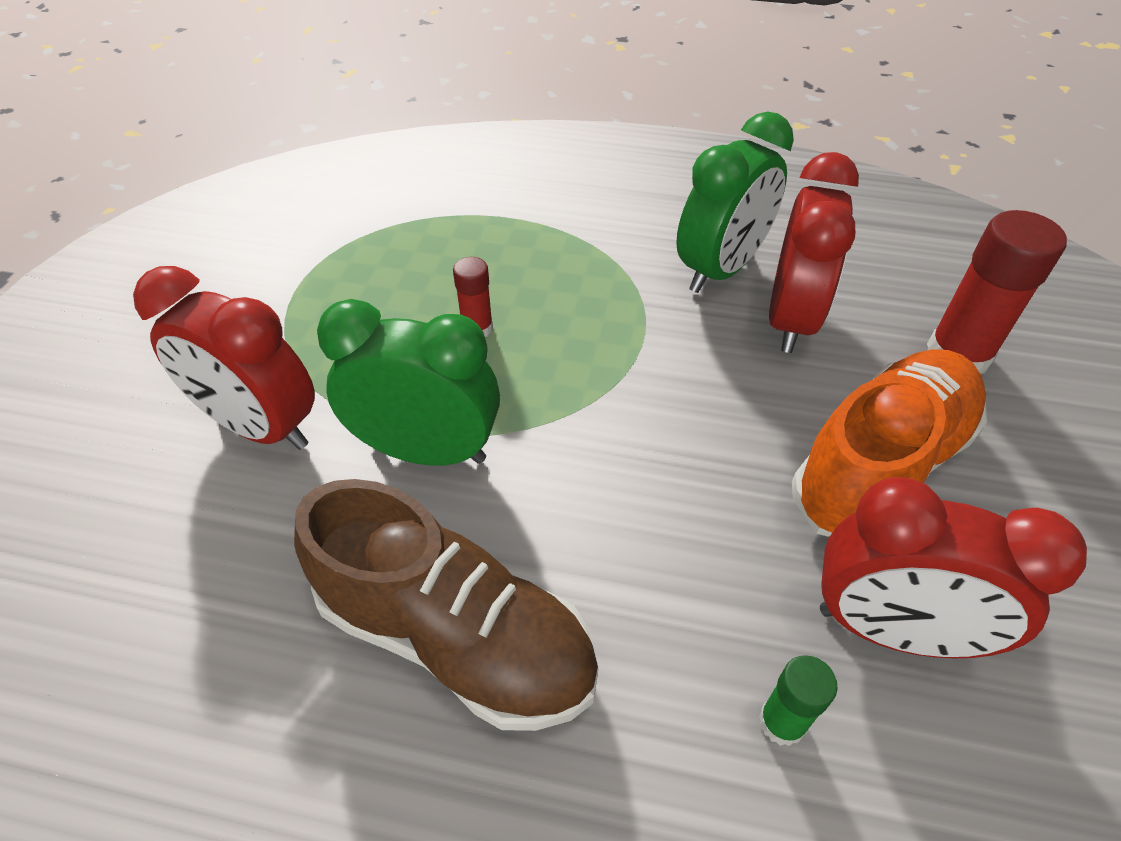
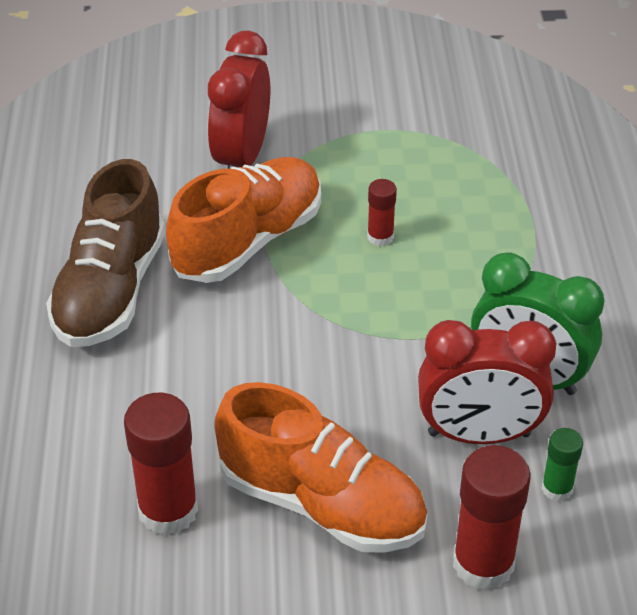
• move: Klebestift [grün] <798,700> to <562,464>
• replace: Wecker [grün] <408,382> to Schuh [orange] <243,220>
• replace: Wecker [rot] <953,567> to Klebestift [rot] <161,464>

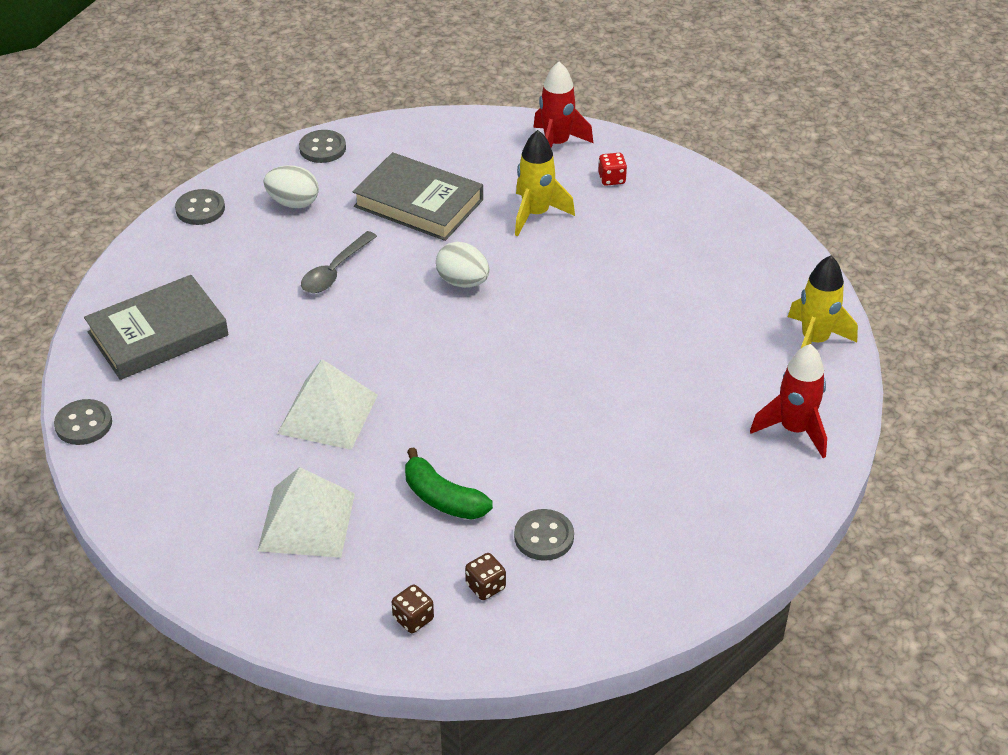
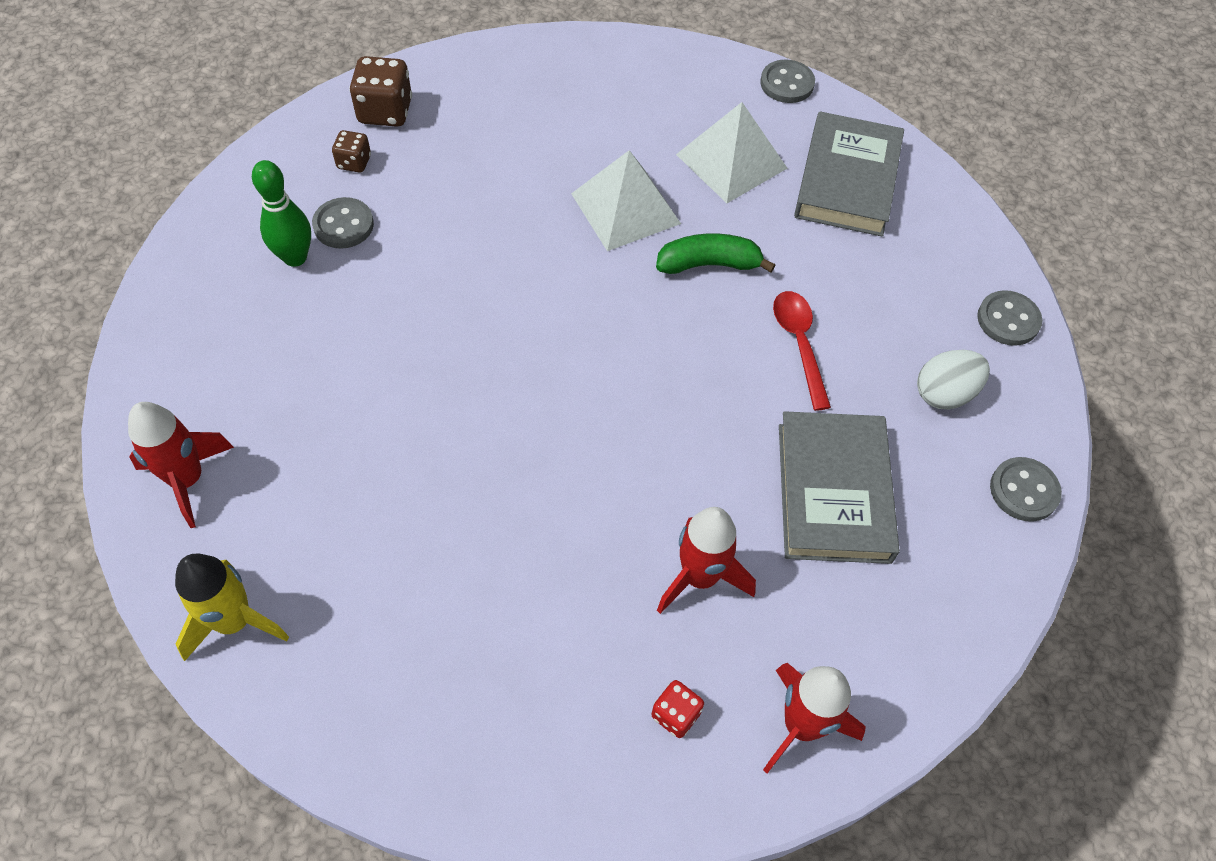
• delete: Ei [weiß] <462,265>
• insert: Bowlingkegel [grün] <281,213>
• move: Pyramide [weiß] <306,512> to <731,152>
• move: Banane [grün] <449,484> to <715,253>
• recolor: Löffel [grau] <339,262> to Löffel [rot] <802,351>
• recolor: Rakete [gelb] <545,183> to Rakete [rot] <706,560>
• rotate: Buch [grau] <418,196> = <839,487> 75 degrees counterclockwise
• resize: Spielwürfel [braun] <413,608> = <380,91> x1.74

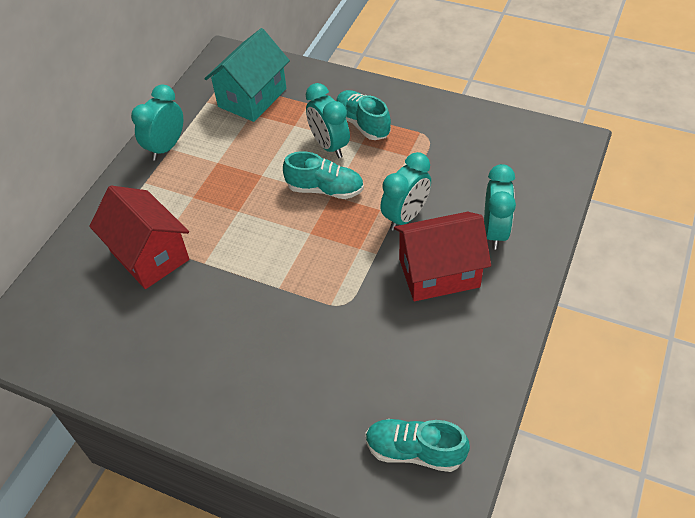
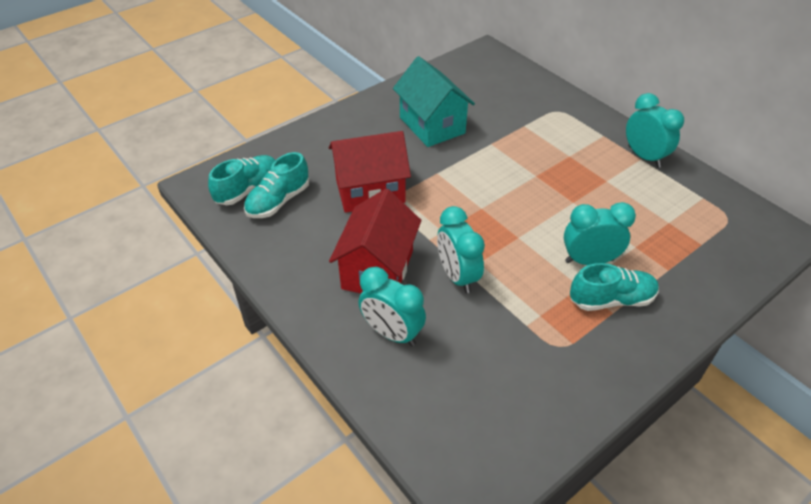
• move: Haus [rot] <139,237> to <370,172>
• move: Haus [türkis] <247,75> to <434,101>
• move: Schuh [türkis] <323,175> to <276,185>

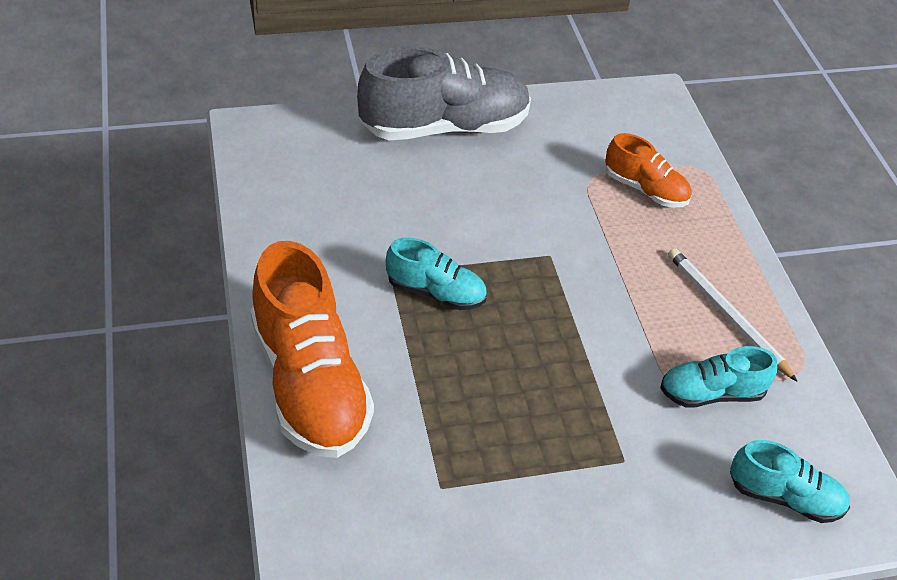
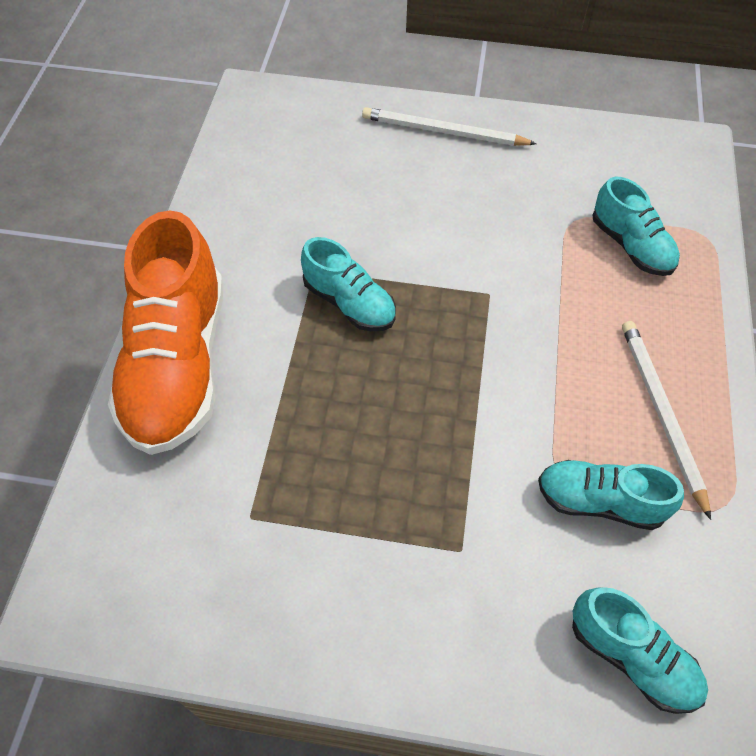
• replace: Schuh [grau] <444,93> to Bleistift [weiß] <449,126>
• recolor: Schuh [orange] <648,170> to Schuh [türkis] <636,226>

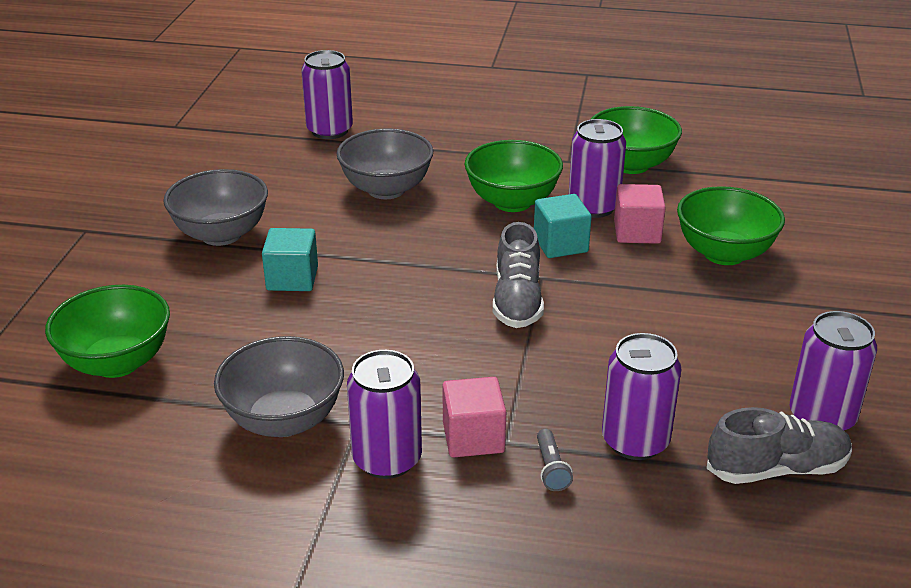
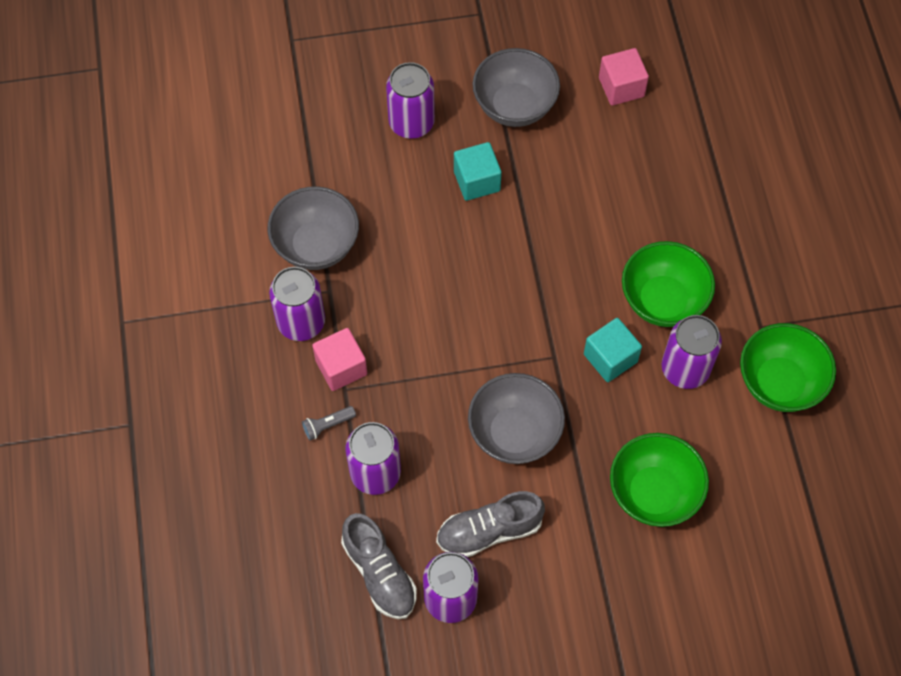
• delete: Schüssel [grün] <107,331>
• move: Dose [lila] <327,94> to <410,100>
• move: Schüssel [grau] <385,164> to <516,418>
• move: Schuh [grau] <518,275> to <490,524>
• move: Kubus [rosa] <640,214> to <624,77>

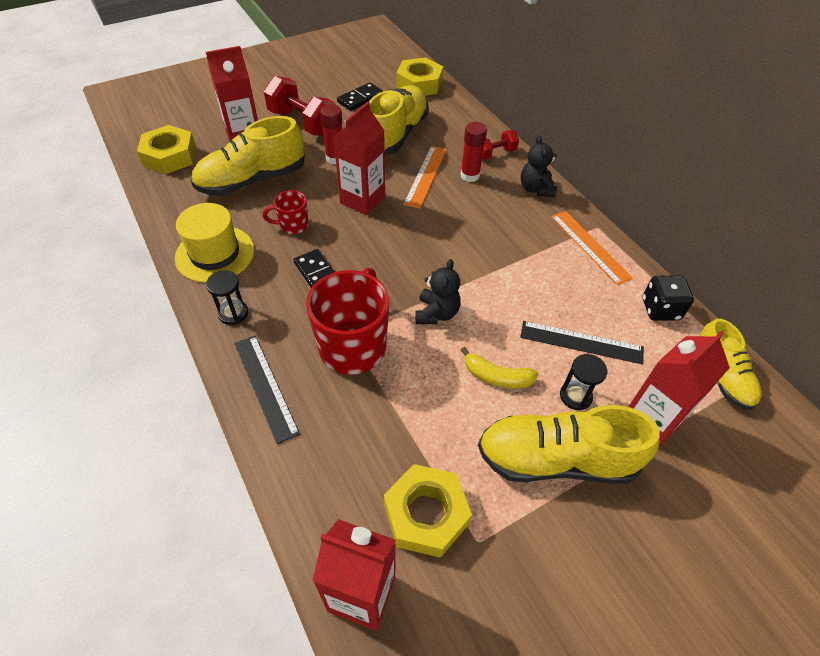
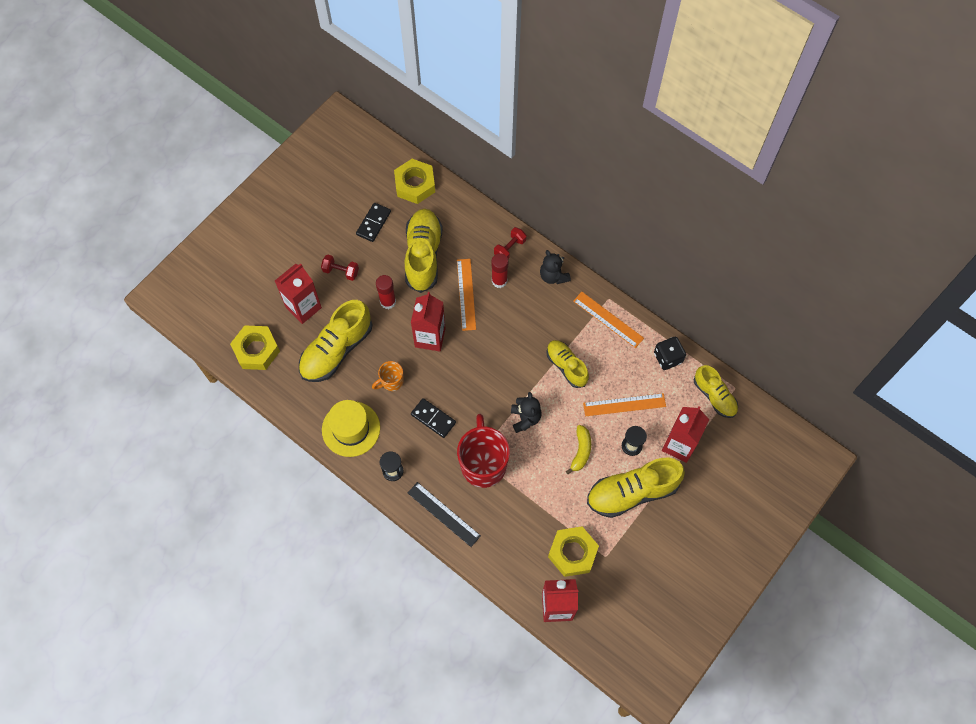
• insert: Schuh [gelb] <568,364>
• recolor: Tasse [rot] <285,212> to Tasse [orange] <388,376>
• recolor: Lineal [schwarz] <582,342> to Lineal [orange] <624,404>
• rotate: Banane [gelb] <500,368> = <578,449> 75 degrees counterclockwise
• resize: Hantel [rot] <300,106> = <340,267> x0.55

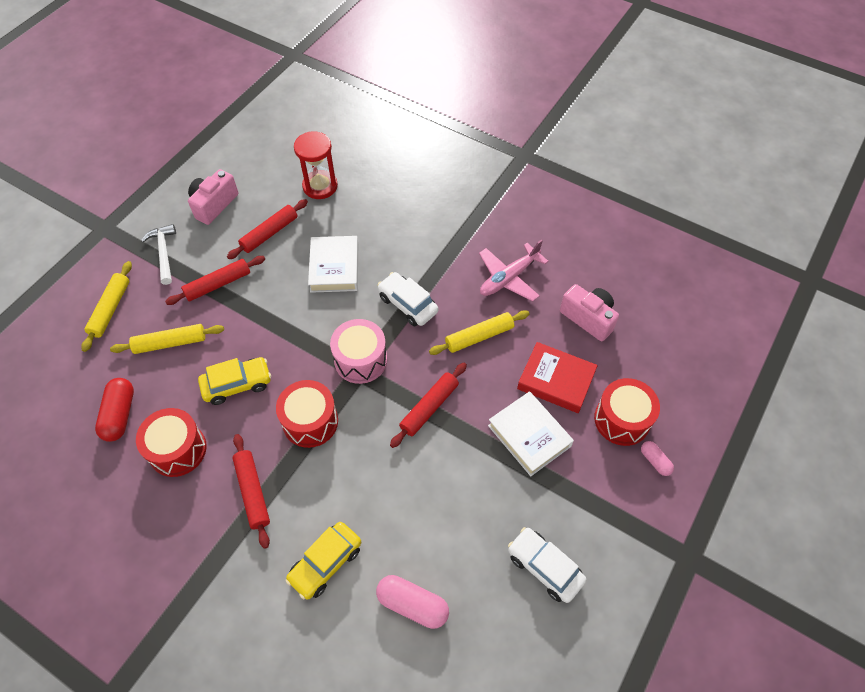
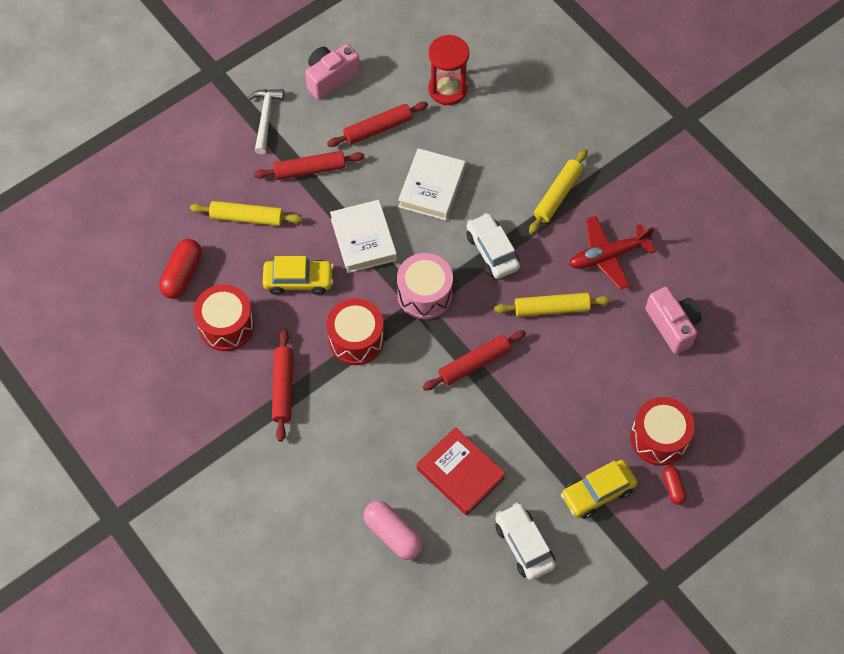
• move: Nudelholz [gelb] <106,306> to <558,191>
• move: Auto [gelb] <323,561> to <599,489>
• move: Buch [weiß] <531,433> to <363,236>
• move: Buch [rot] <557,377> to <461,471>
• recolor: Flugzeug [rosa] <514,271> to Flugzeug [rot] <612,252>
• recolor: Kapsel [rosa] <657,458> to Kapsel [rot] <674,485>

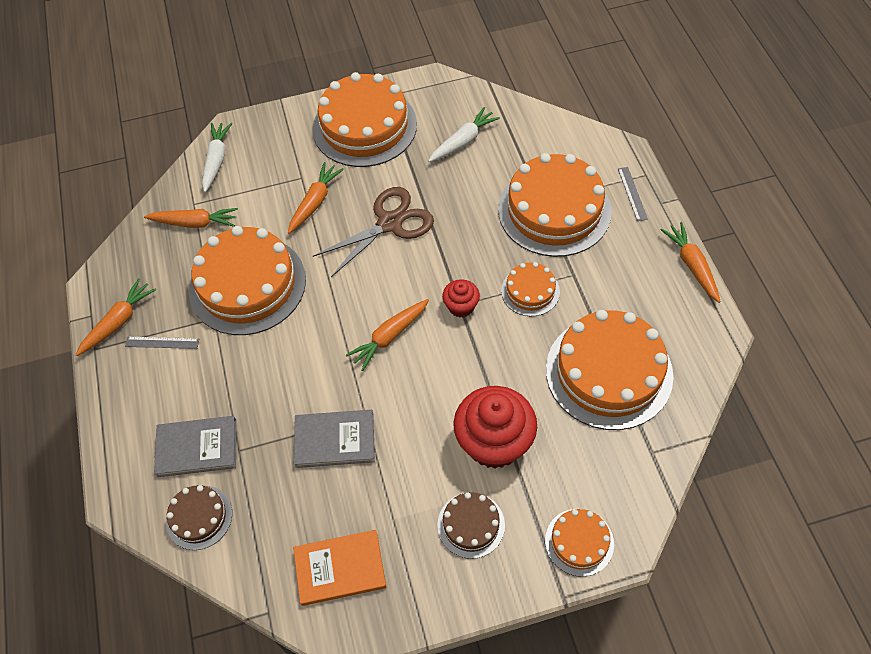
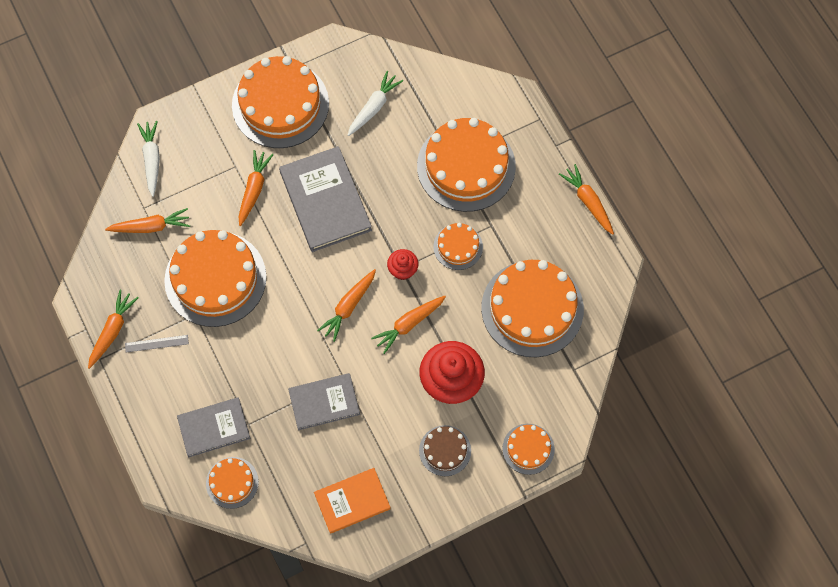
• delete: Lineal [grau] <633,194>
• insert: Karotte [orange] <408,325>
• replace: Schere [braun] <373,232> to Buch [grau] <325,199>
• recolor: Kuchen [braun] <199,517> to Kuchen [orange] <232,483>

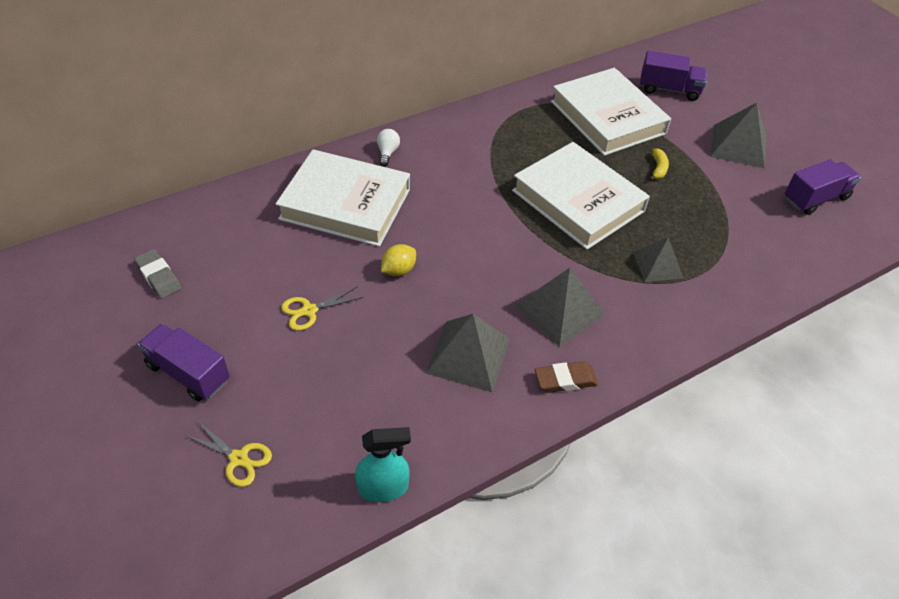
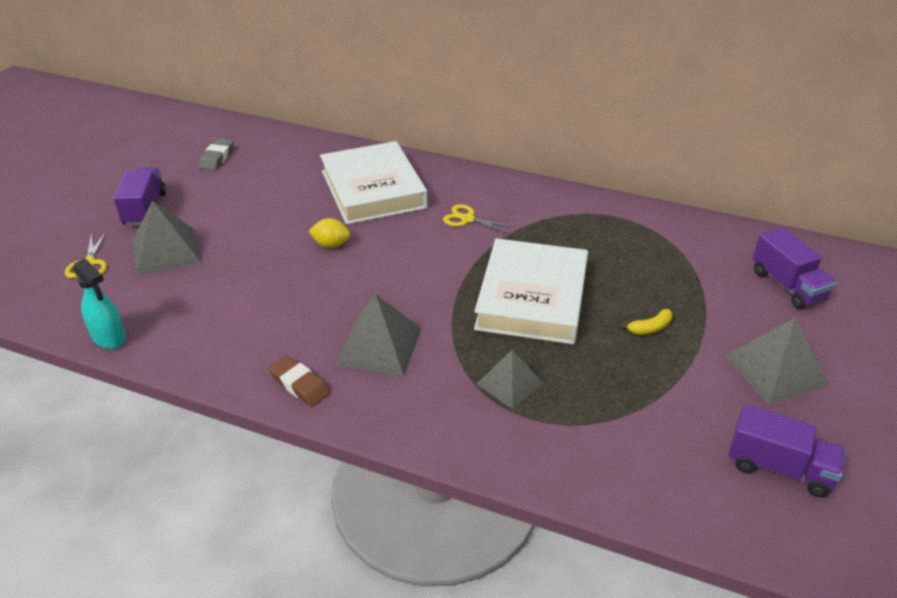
• delete: Glühbirne [weiß] <388,147>
• delete: Buch [weiß] <611,112>
• move: Schere [gelb] <322,309> to <479,219>
• move: Pyramide [grau] <468,353> to <167,238>

